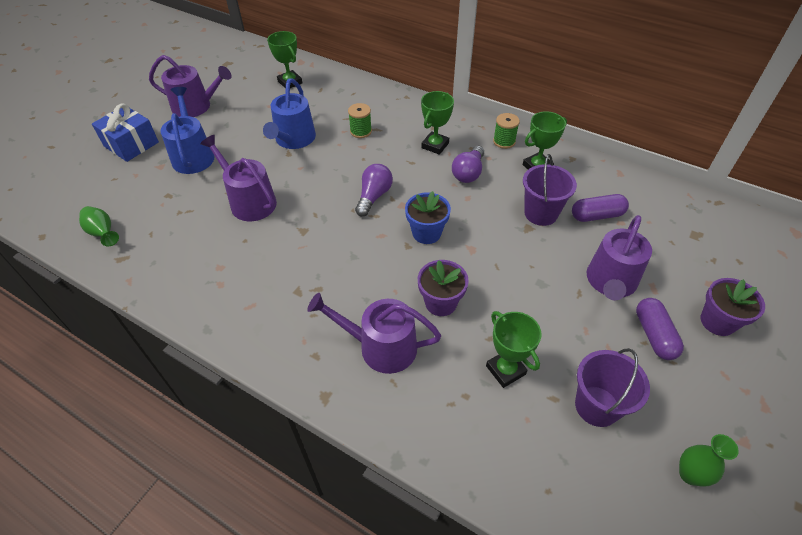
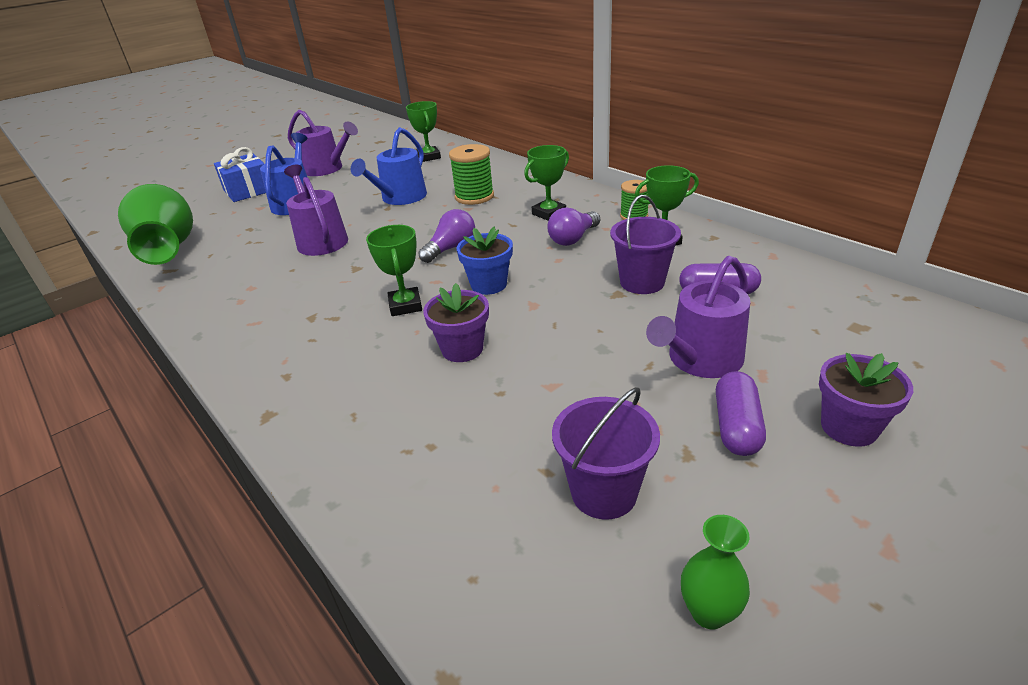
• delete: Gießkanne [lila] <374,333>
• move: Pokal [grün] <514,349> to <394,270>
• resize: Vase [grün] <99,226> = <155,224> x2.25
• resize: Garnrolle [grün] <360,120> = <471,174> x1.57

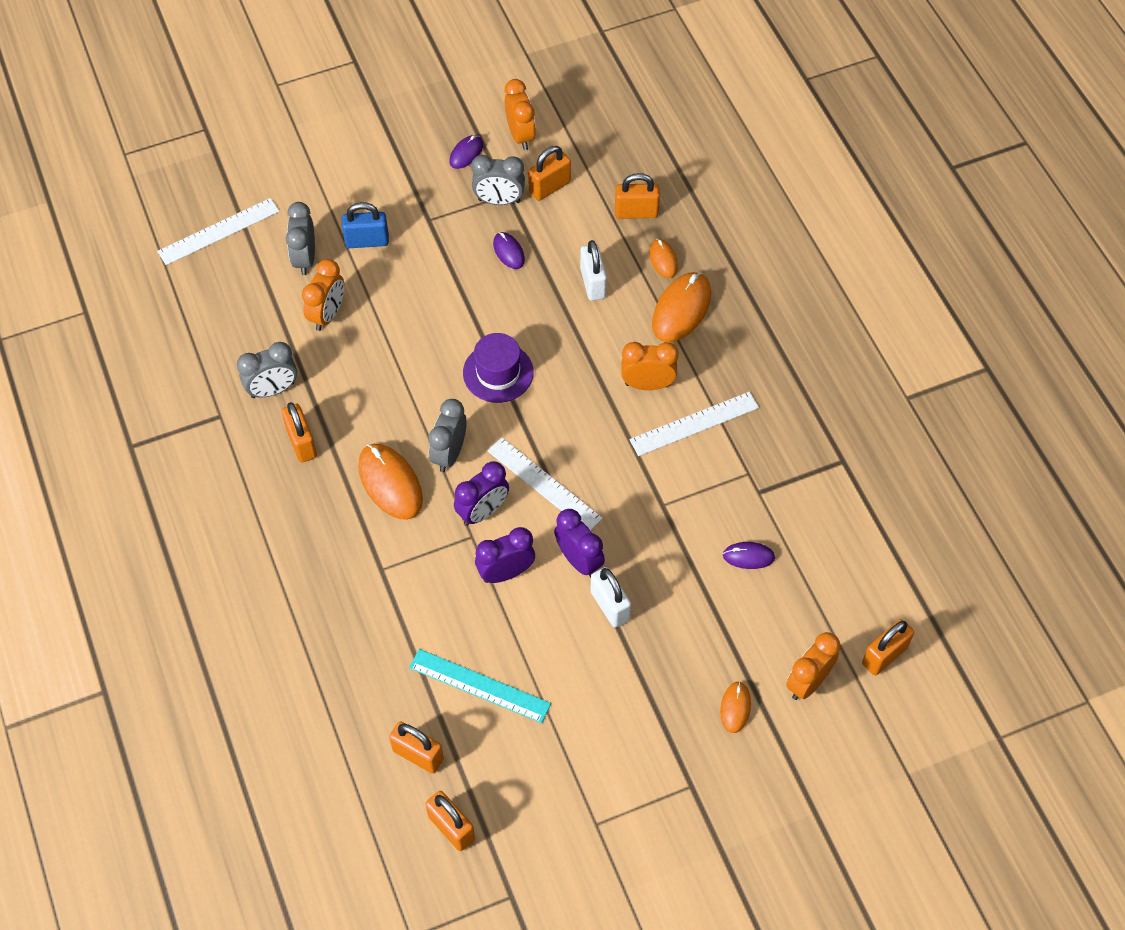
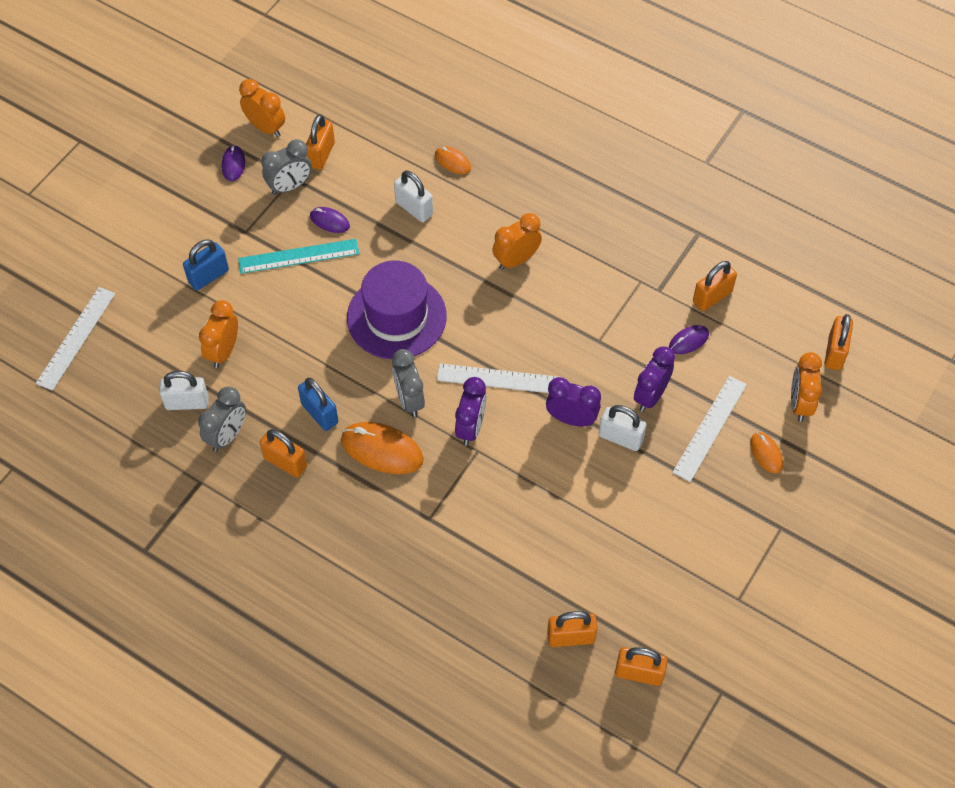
• delete: Wecker [grau] <300,238>
• delete: Computermaus [orange] <681,307>
• insert: Vorhängeschloss [weiß] <184,390>
• insert: Vorhängeschloss [blau] <318,404>
• move: Lineal [türkis] <480,686> to <298,256>
• move: Wecker [lila] <505,555> to <654,379>
• move: Vorhängeschloss [orange] <637,196> to <715,286>
• move: Lineal [weiß] <694,424> to <709,429>
• rotate: Wecker [orange] <323,295> = <218,334> 150 degrees counterclockwise
• resize: Hut [lila] <498,368> = <397,310> x1.53

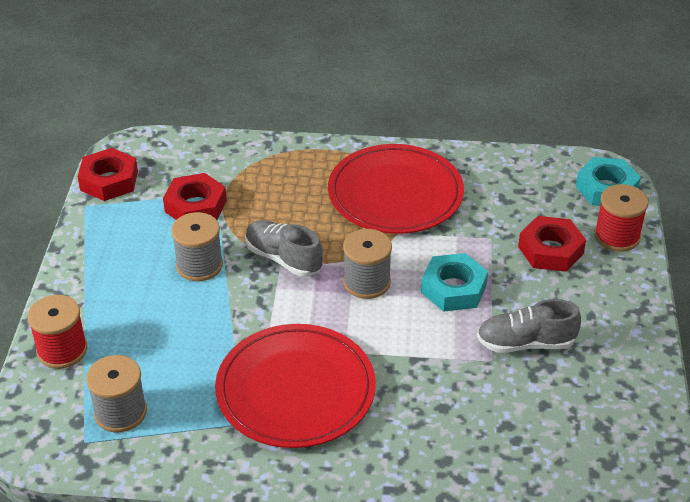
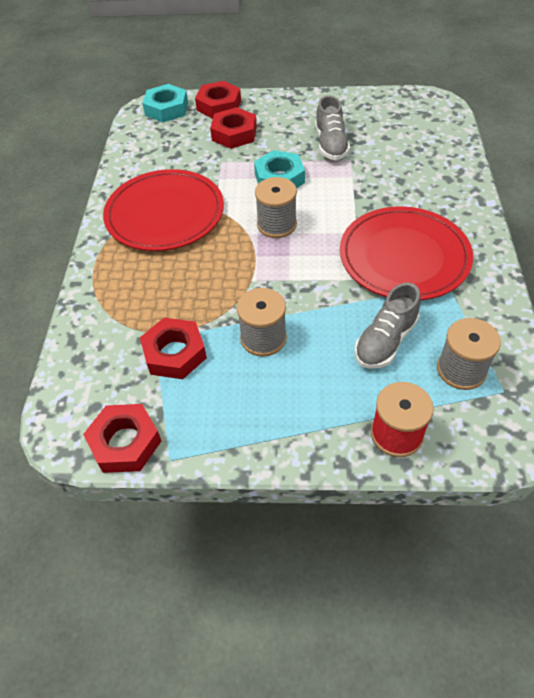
• move: Schuh [grau] <284,248> to <388,326>
• replace: Garnrolle [rot] <621,218> to Sechskantmutter [rot] <218,100>

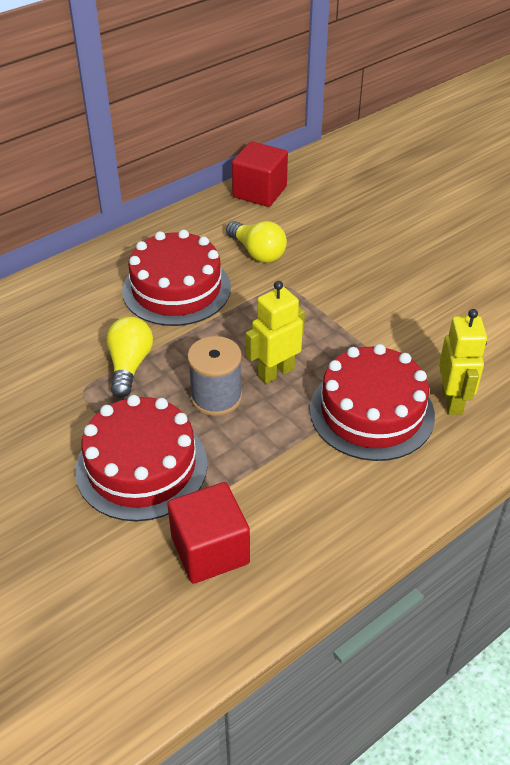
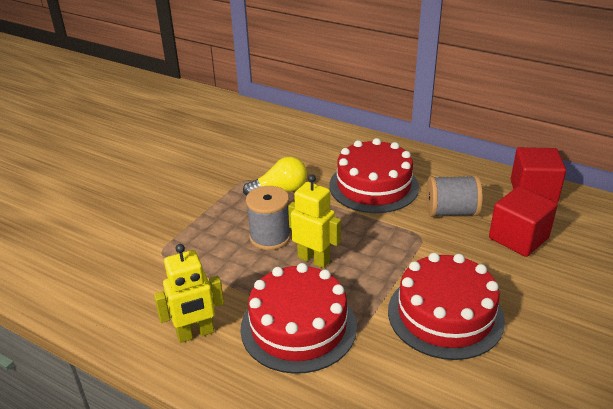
• move: Kuchen [rot] <141,458> to <446,306>
• move: Kubus [rot] <208,533> to <523,221>
• move: Roboter [gelb] <463,362> to <189,293>
• replace: Glühbirne [gelb] <256,242> to Garnrolle [grau] <454,196>

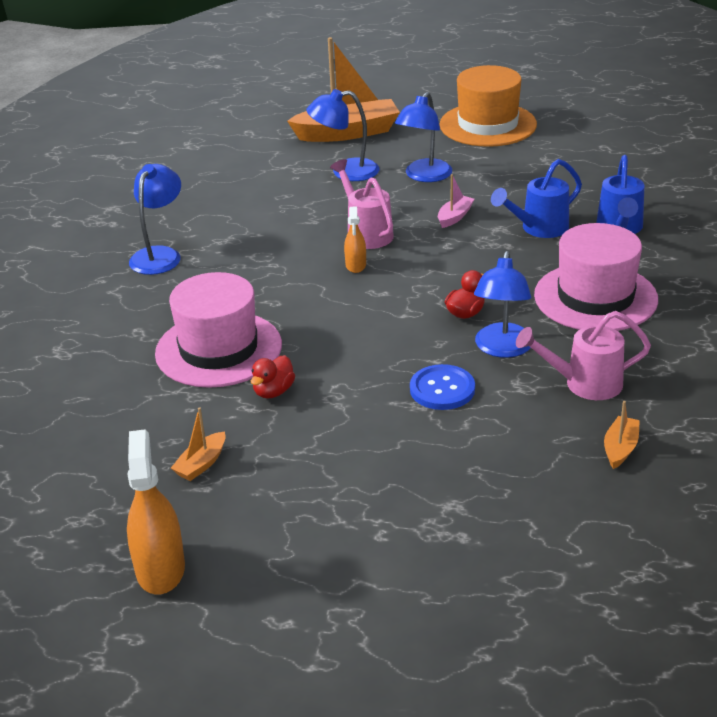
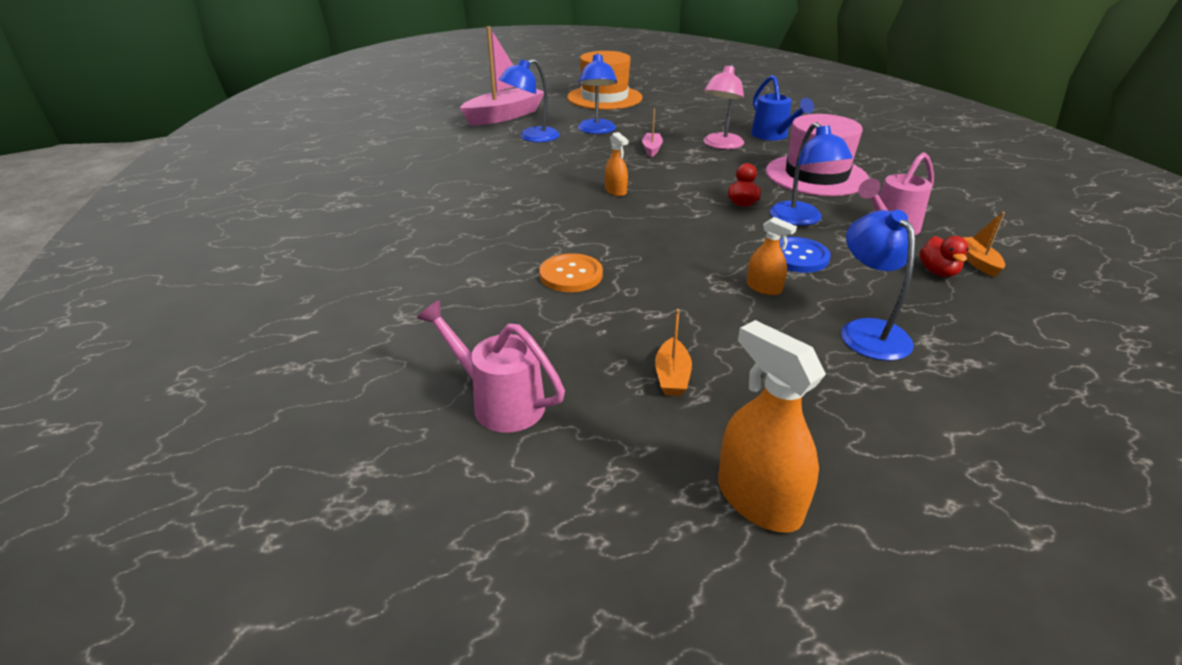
• insert: Sprühflasche [orange] <772,256>
• move: Lampe [blau] <155,219> to <878,285>
• move: Ente [rot] <273,377> to <944,256>
• move: Gießkanne [rosa] <362,204> to <491,366>
• replace: Hut [rosa] <218,330> to Knopf [orange] <571,272>
• replace: Gießkanne [blau] <536,198> to Lampe [rosa] <723,106>
• recolor: Boot [orange] <343,89> to Boot [rosa] <502,75>

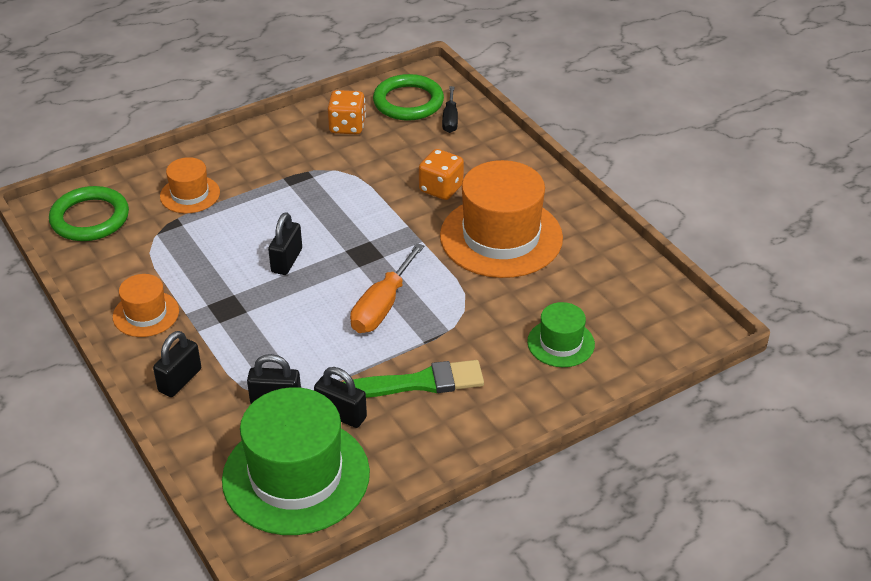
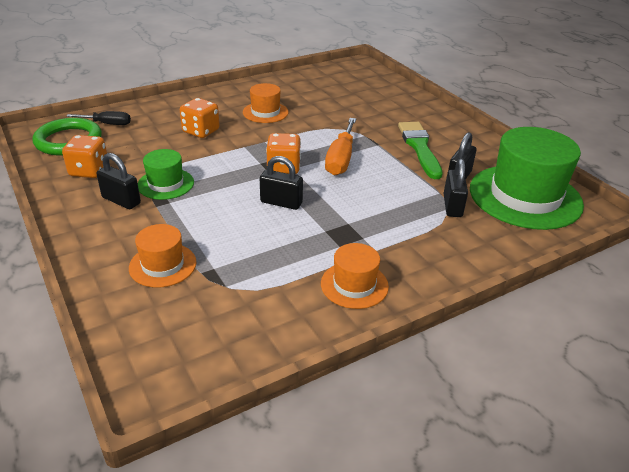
• delete: Ring [grün] <89,213>
• insert: Spielwürfel [orange] <283,153>
• move: Vorhängeschloss [schwarz] <177,364> to <118,181>
• move: Hut [grün] <561,334> to <166,174>
• rotate: Schraubenzieher [orange] <387,288> = <340,147> 75 degrees clockwise
• resize: Hut [orange] <501,219> = <265,103> x0.50

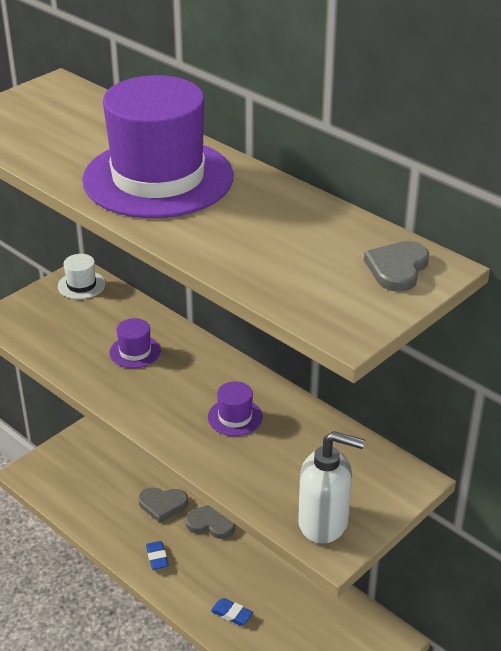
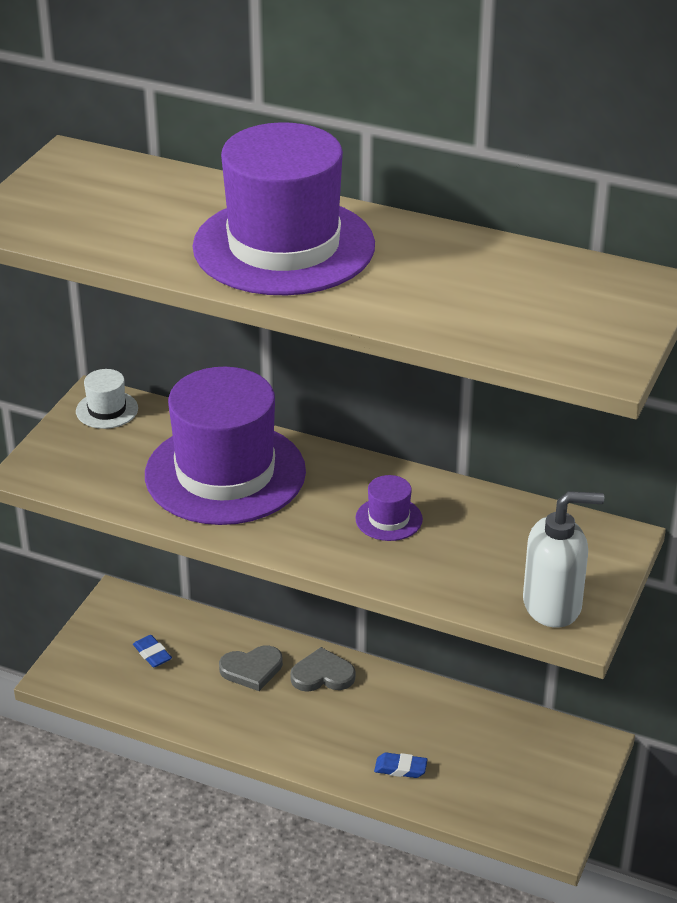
• delete: Herz [grau] <396,266>
• move: Radiergummi [blau] <157,555> to <152,651>
• resize: Hut [lila] <135,343> = <225,446> x2.47

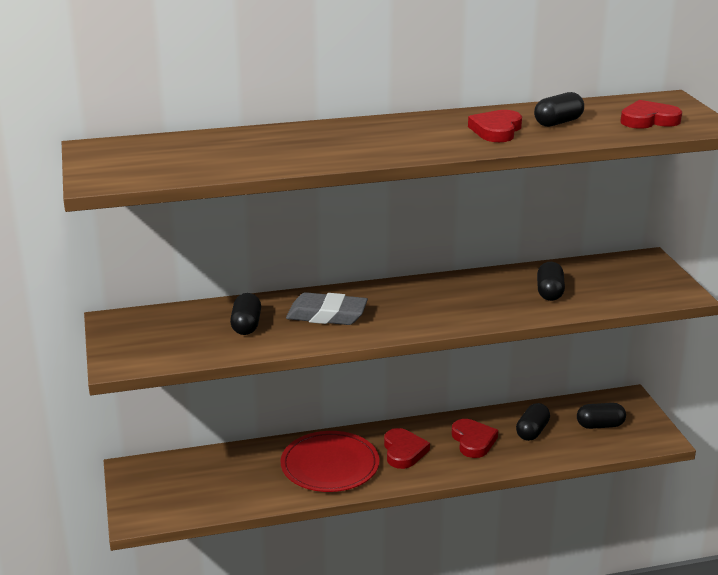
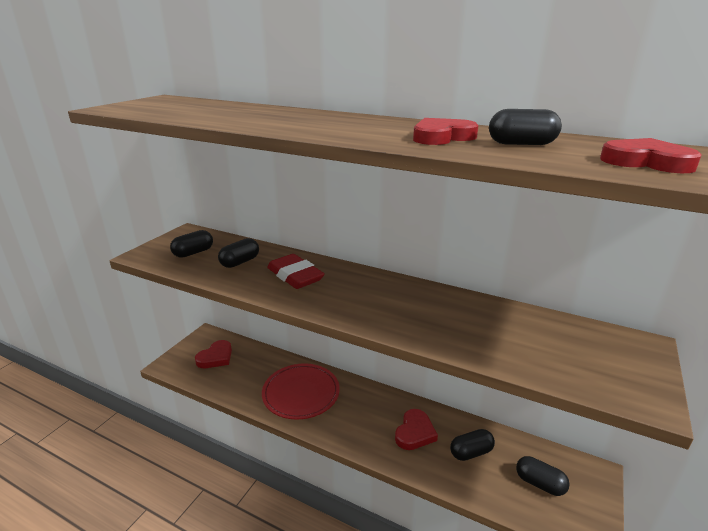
• move: Herz [rot] <407,448> to <213,354>
• move: Kapsel [schwarz] <551,281> to <191,244>
• recolor: Radiergummi [grau] <327,308> to Radiergummi [rot] <296,271>

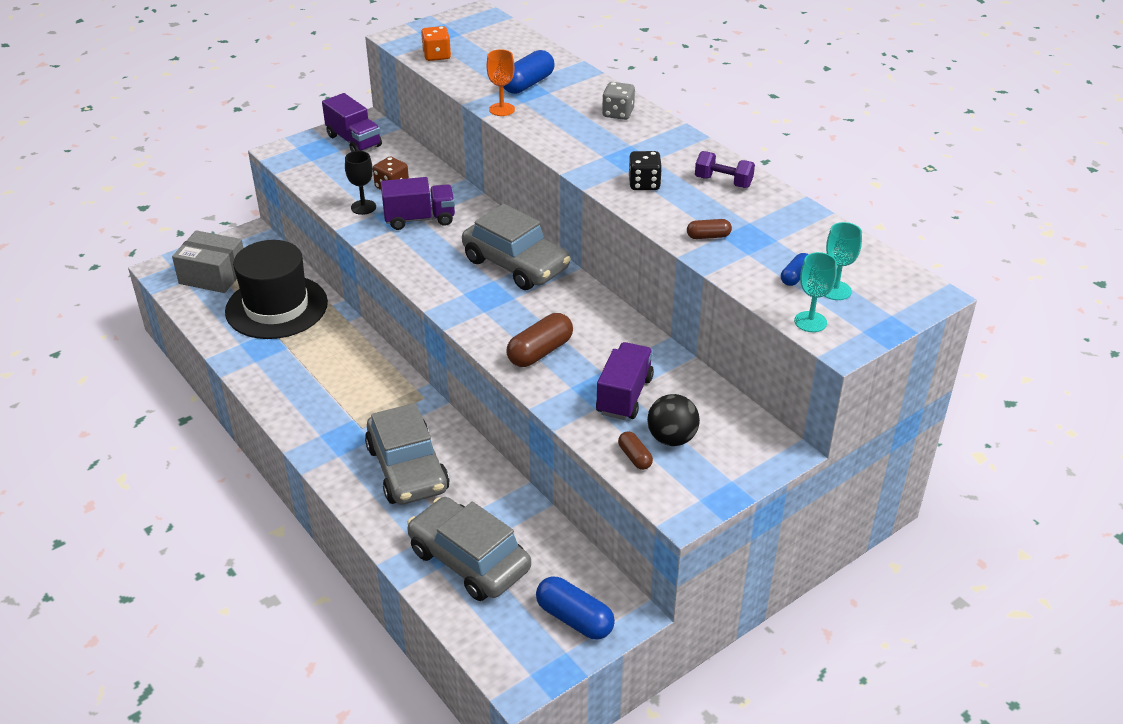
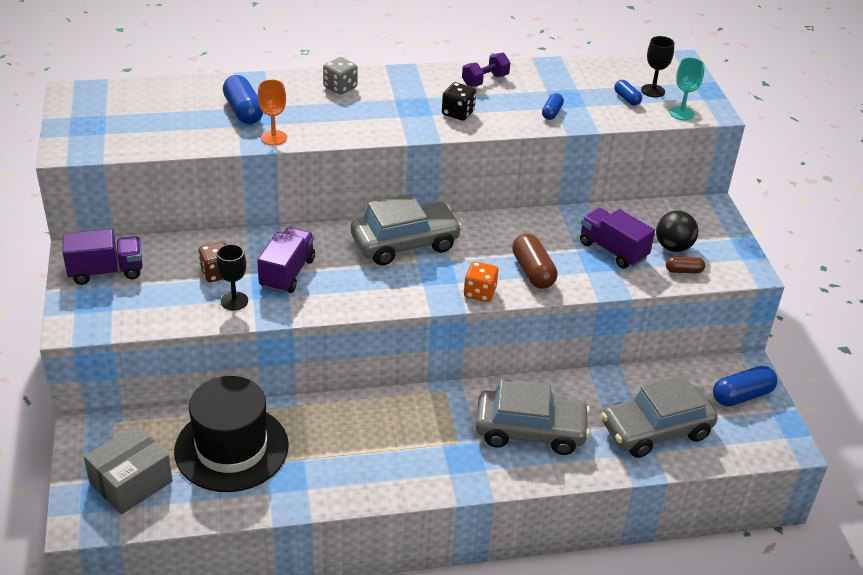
• move: Spielwürfel [orange] <436,43> to <481,281>
• recolor: Kapsel [braun] <709,229> to Kapsel [blau] <553,106>
• recolor: Kelch [türkis] <843,261> to Kelch [schwarz] <657,67>

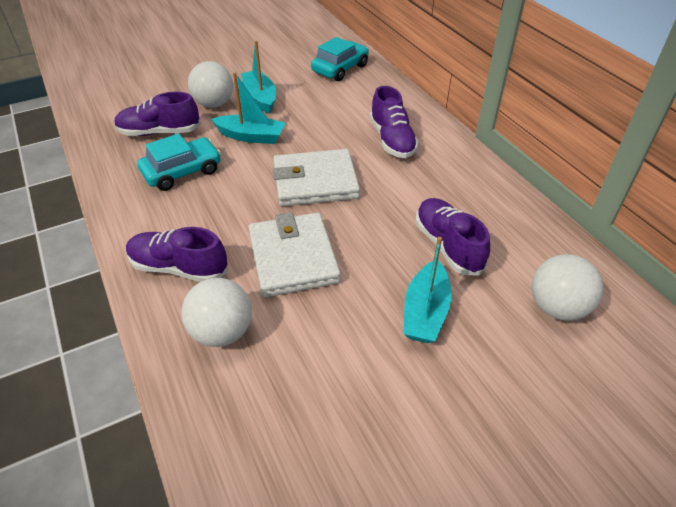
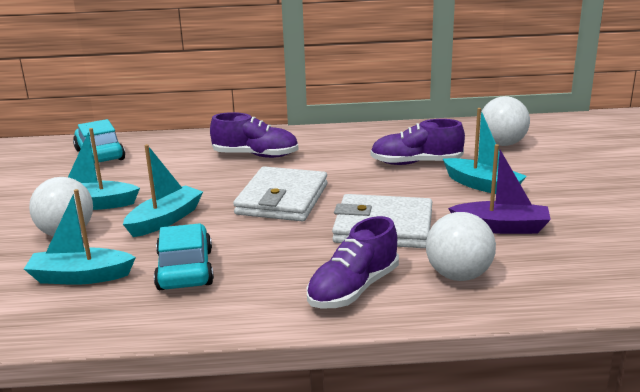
• insert: Boot [lila] <499,189>
• replace: Schuh [lila] <157,114> to Boot [türkis] <80,237>

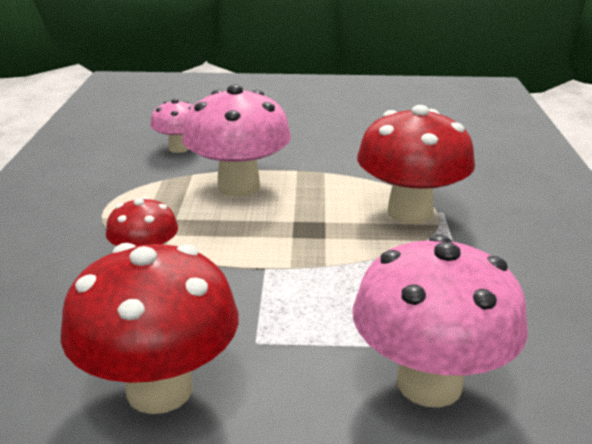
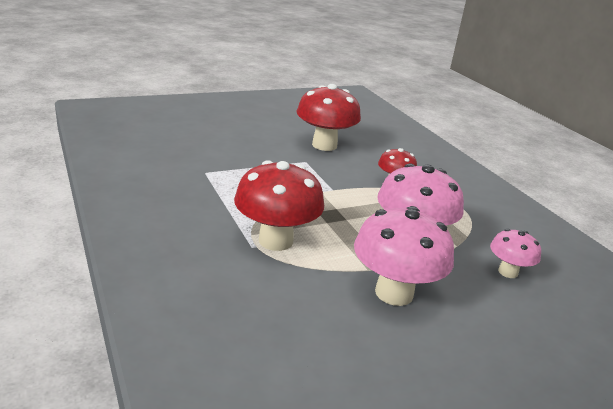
• move: Pilz [rosa] <440,321> to <404,256>

